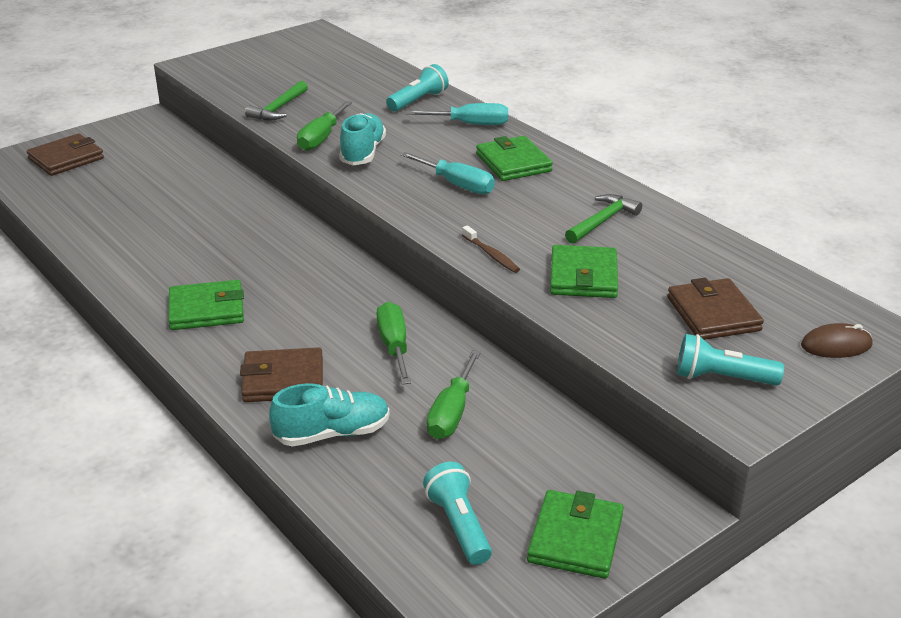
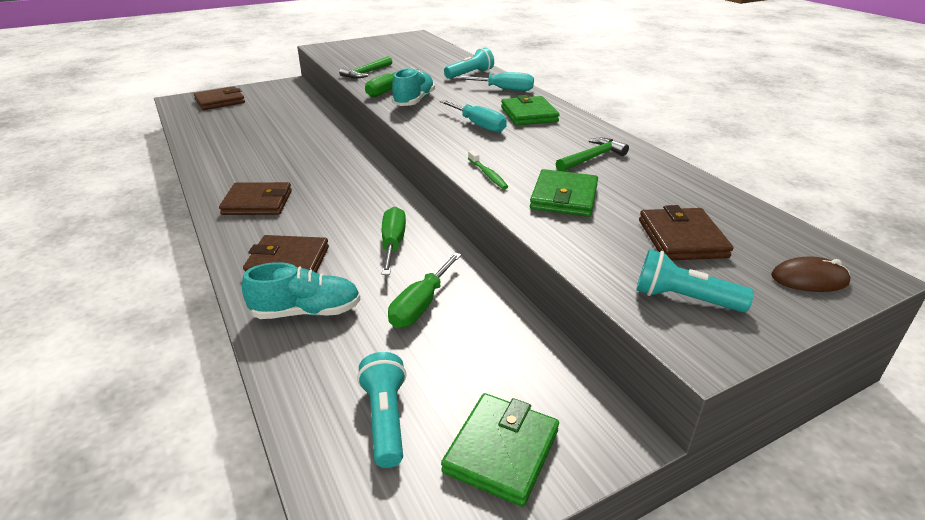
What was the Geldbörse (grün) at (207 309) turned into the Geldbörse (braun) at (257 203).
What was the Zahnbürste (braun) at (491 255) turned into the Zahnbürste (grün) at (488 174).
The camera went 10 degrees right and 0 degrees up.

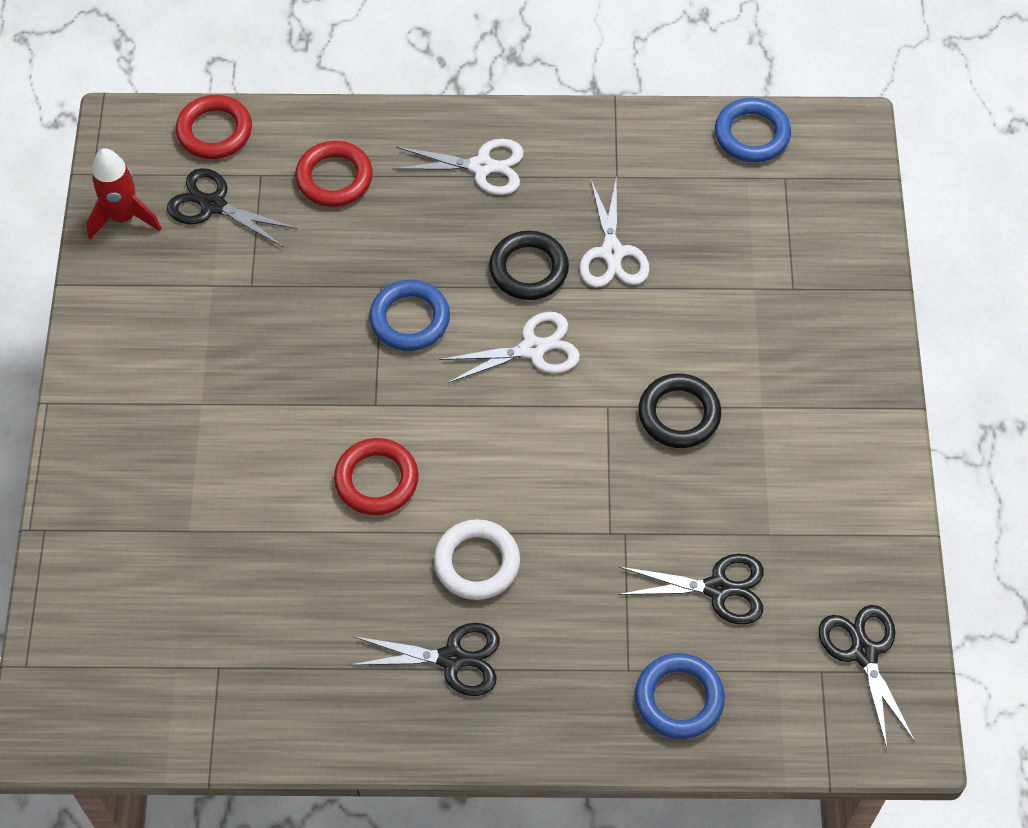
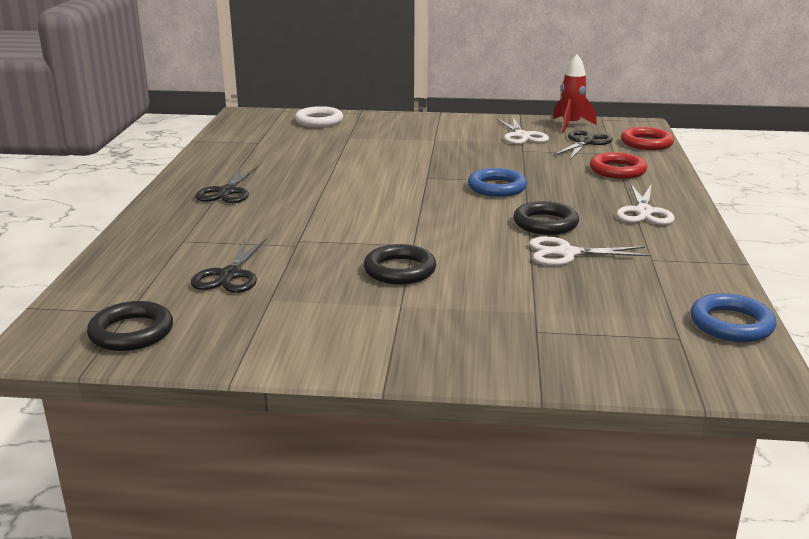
The second view lost the Ring (rot) at (376 480).
The Ring (weiß) ended up elsewhere, having gone from (477 563) to (319 121).
The Schere (weiß) ended up elsewhere, having gone from (533 349) to (522 136).
The second view lost the Ring (blau) at (679 698).
Where the Schere (schwarz) stood at (864 652), the Ring (schwarz) came to stand at (131 332).
The camera went 95 degrees right and 35 degrees down.

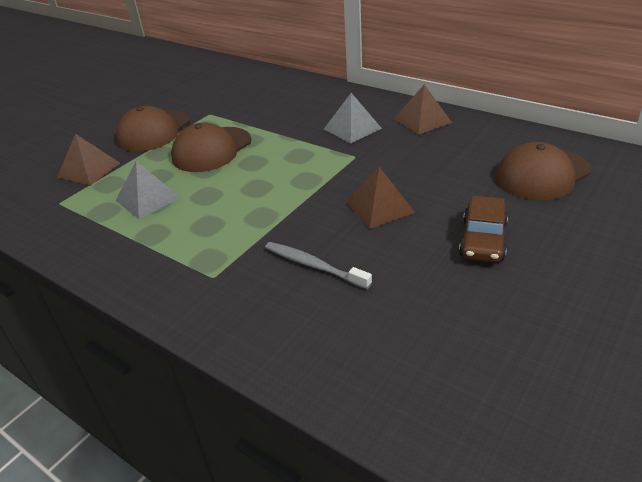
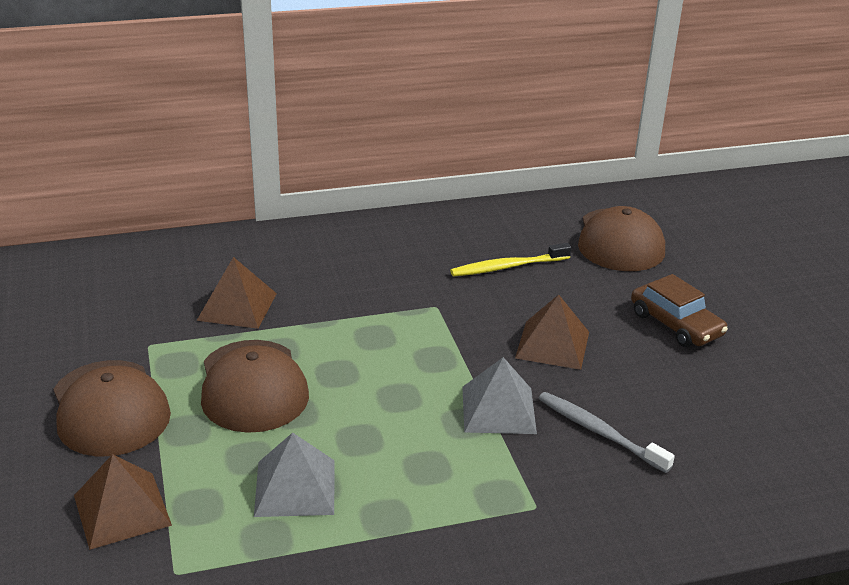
The Zahnbürste (grau) at (314 266) ended up facing another way, 60 degrees clockwise from before.
The Pyramide (grau) ended up elsewhere, having gone from (352 128) to (498 409).
The Pyramide (braun) ended up elsewhere, having gone from (422 120) to (237 306).
The second view gained the Zahnbürste (gelb) at (508 267).
The camera went 55 degrees left and 5 degrees down.

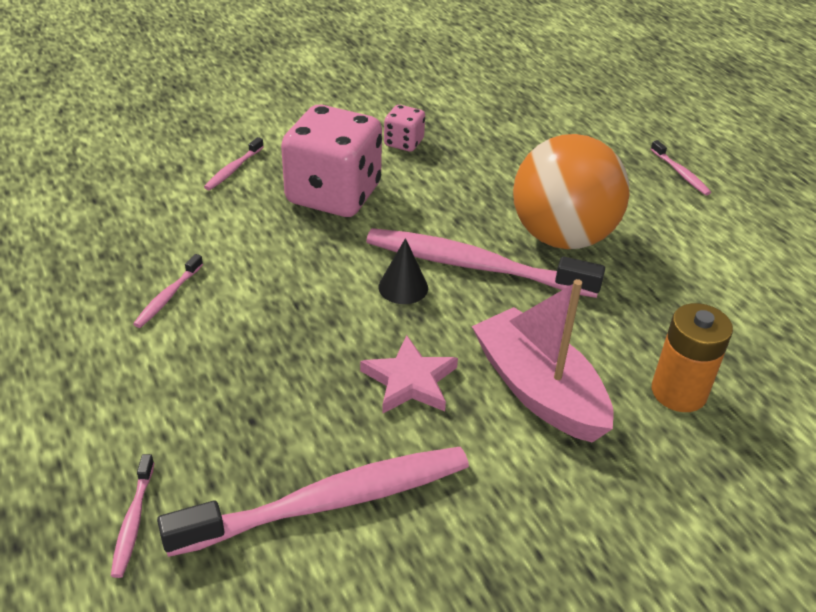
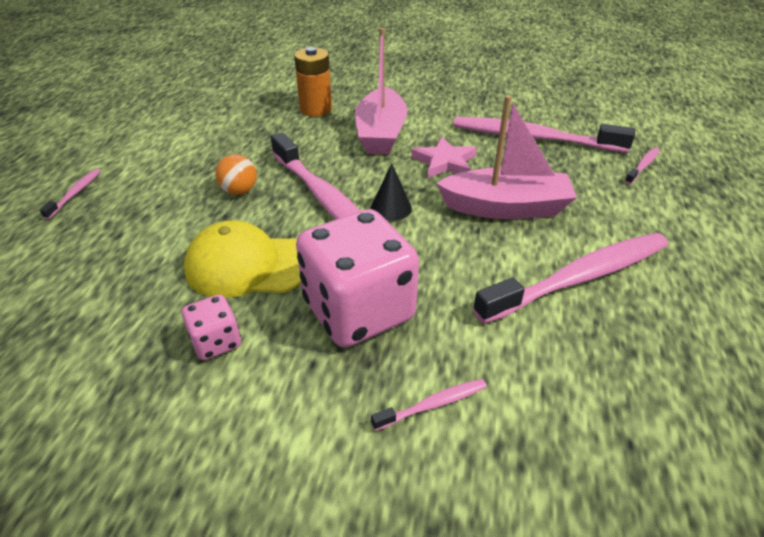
The size of the Zahnbürste (rosa) at (168 297) changed by a factor of 2.34.
The size of the Ball (orange) at (562 237) changed by a factor of 0.42.
The second view gained the Kappe (gelb) at (248 265).
The second view gained the Boot (rosa) at (506 208).
The camera went 140 degrees left and 0 degrees up.

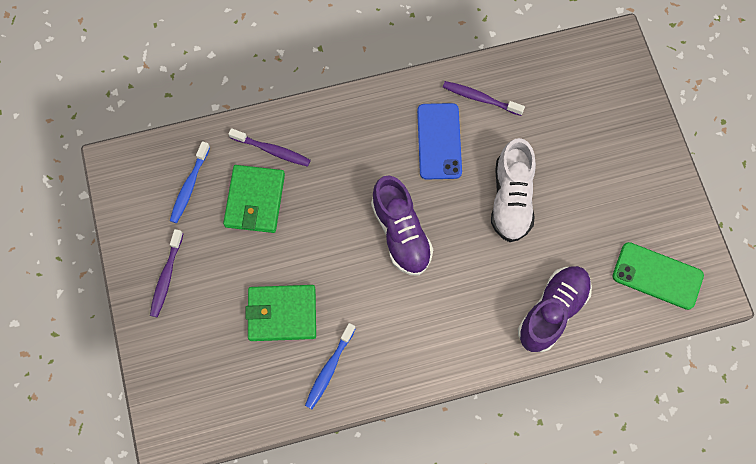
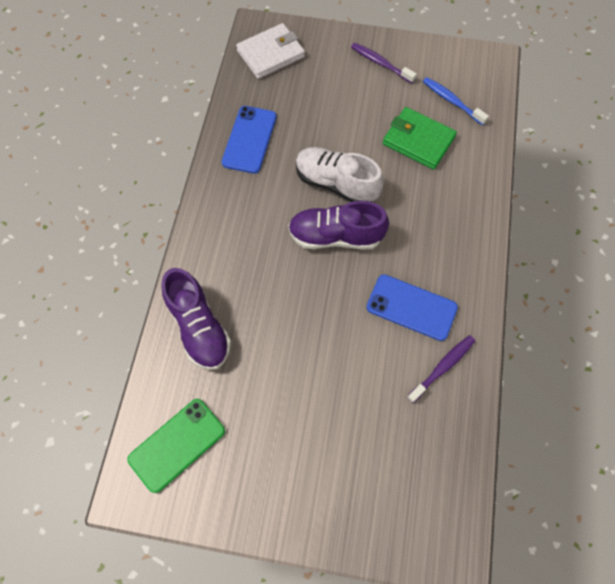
The second view lost the Zahnbürste (lila) at (272 150).
The second view lost the Geldbörse (grün) at (282 314).
Where the Zahnbürste (blau) stood at (329 369), the Handy (blau) came to stand at (249 139).
The Schuh (weiß) ended up elsewhere, having gone from (511 199) to (336 184).
The second view gained the Geldbörse (weiß) at (271 54).
The camera went 115 degrees right and 5 degrees down.

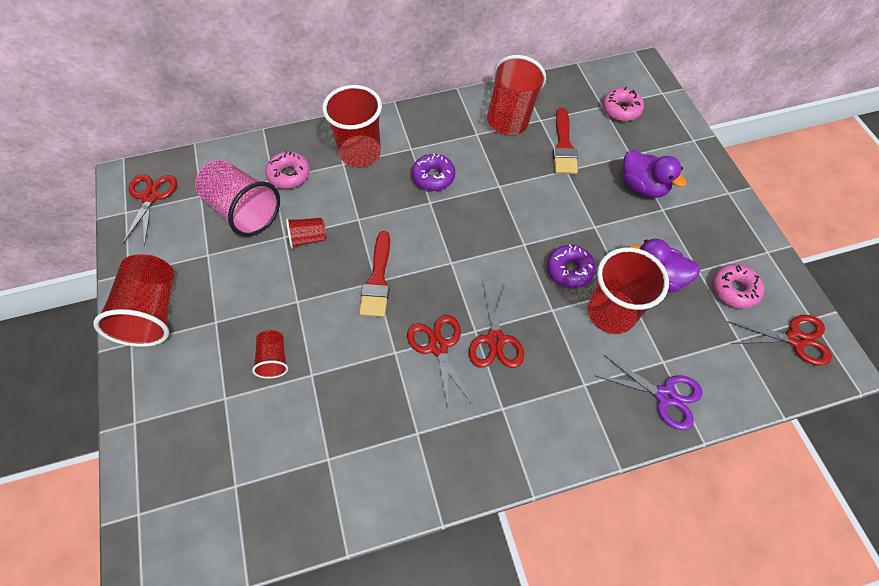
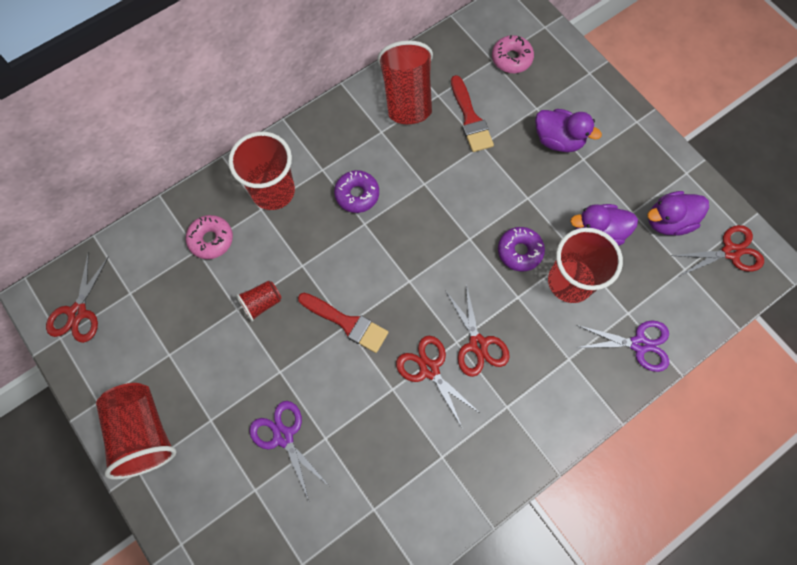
The Schere (rot) at (150 197) ended up facing another way, 150 degrees counterclockwise from before.
The second view lost the Becher (rosa) at (243 210).
Where the Becher (rot) stood at (274 359), the Schere (lila) came to stand at (283 436).
The Pinsel (rot) at (377 280) ended up facing another way, 45 degrees counterclockwise from before.
Where the Donut (rosa) stood at (734 289), the Ente (lila) came to stand at (668 221).
The camera went 20 degrees left and 10 degrees up.

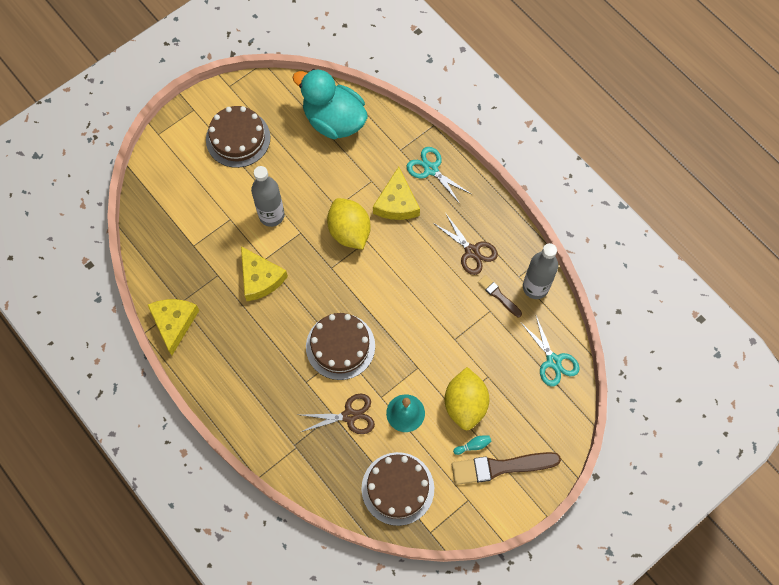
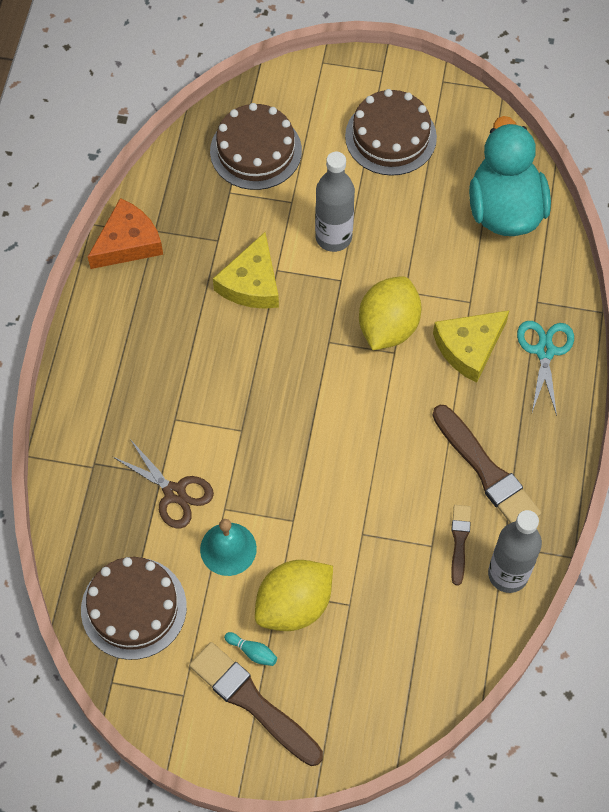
What was the Käse (gelb) at (174 323) turned into the Käse (orange) at (128 242).
The Kuchen (braun) ended up elsewhere, having gone from (340 346) to (256 151).
Where the Schere (braun) stood at (472 251), the Pinsel (braun) came to stand at (486 471).
The second view lost the Schere (türkis) at (553 361).
The camera went 50 degrees right and 5 degrees down.

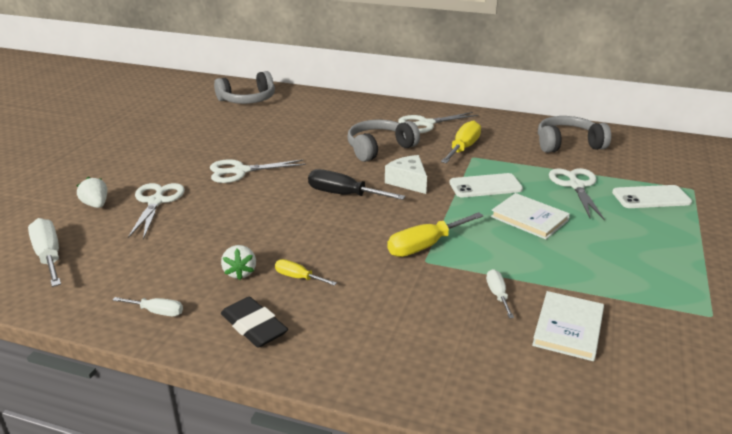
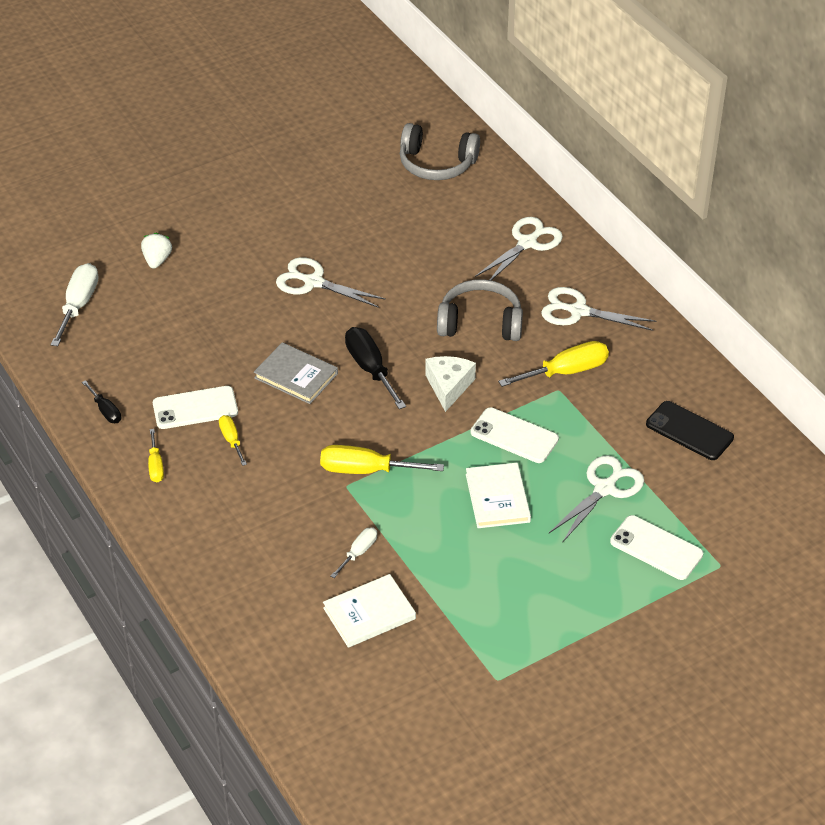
What was the Schraubenzieher (weiß) at (157 312) turned into the Schraubenzieher (schwarz) at (105 411).
The Schere (weiß) ended up elsewhere, having gone from (156 202) to (527 243).
Where the Erdbeere (weiß) stood at (240 272), the Handy (weiß) came to stand at (195 408).
Where the Radiergummi (schwarz) stood at (254 326), the Schraubenzieher (gelb) came to stand at (156 466).
Where the Kopfhörer (grau) stood at (568 144), the Handy (schwarz) came to stand at (689 431).
The second view gained the Buch (grau) at (296 376).
The camera went 40 degrees right and 15 degrees up.

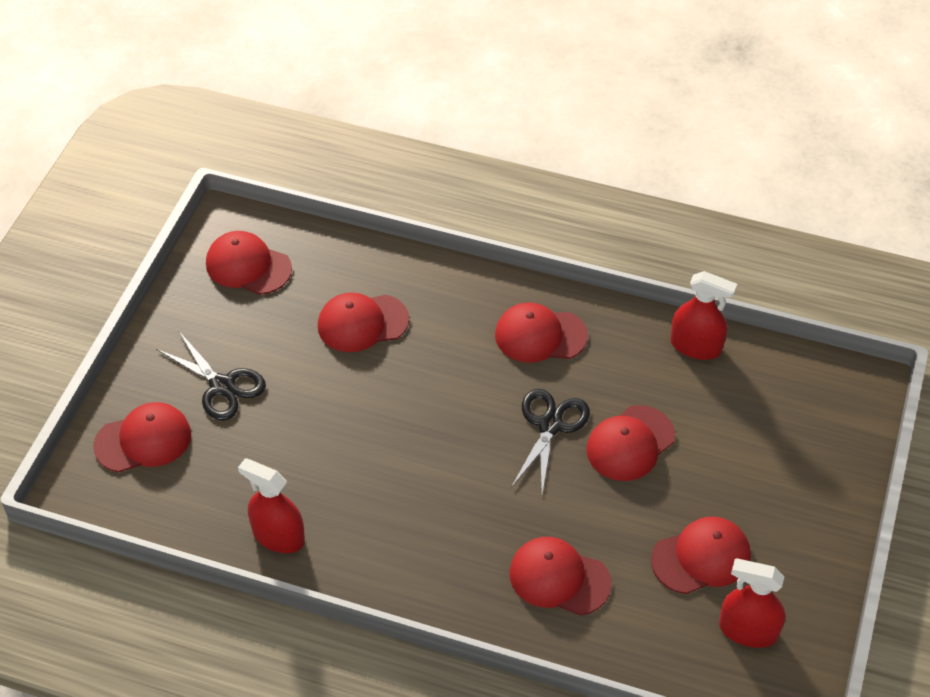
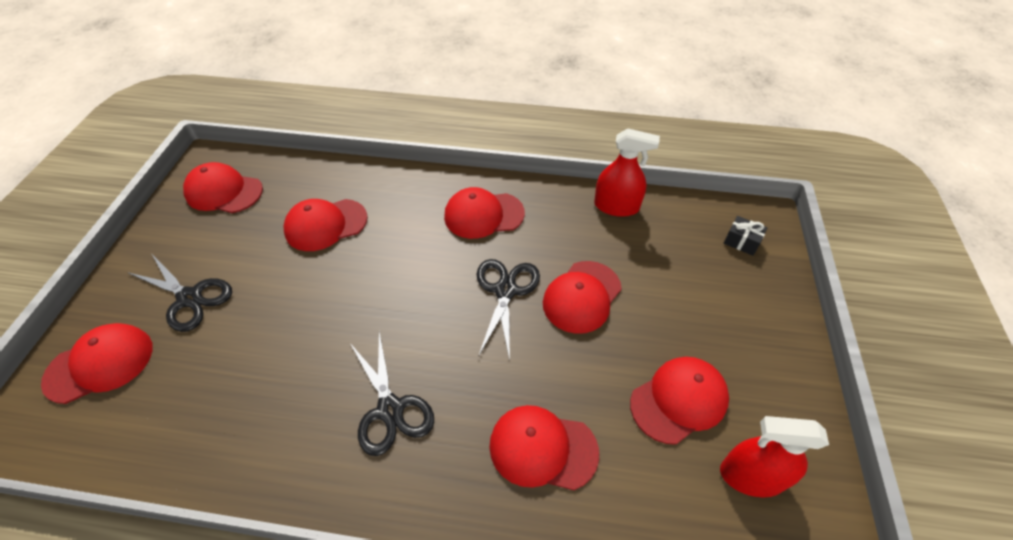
The second view lost the Sprühflasche (rot) at (278 536).
The second view gained the Schere (schwarz) at (390 409).
The second view gained the Geschenk (schwarz) at (741 242).
The camera went 10 degrees left and 0 degrees up.

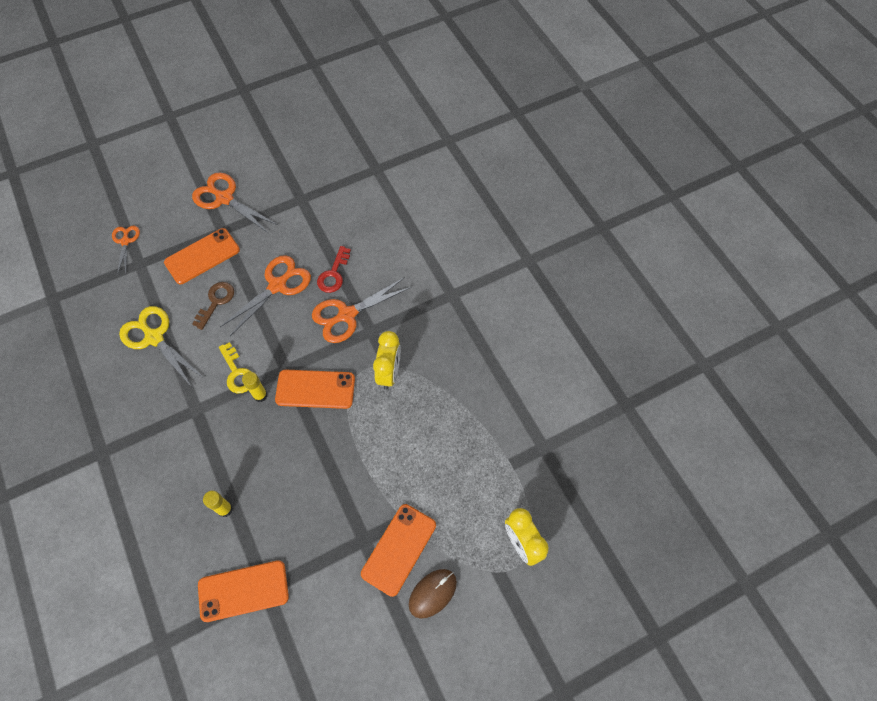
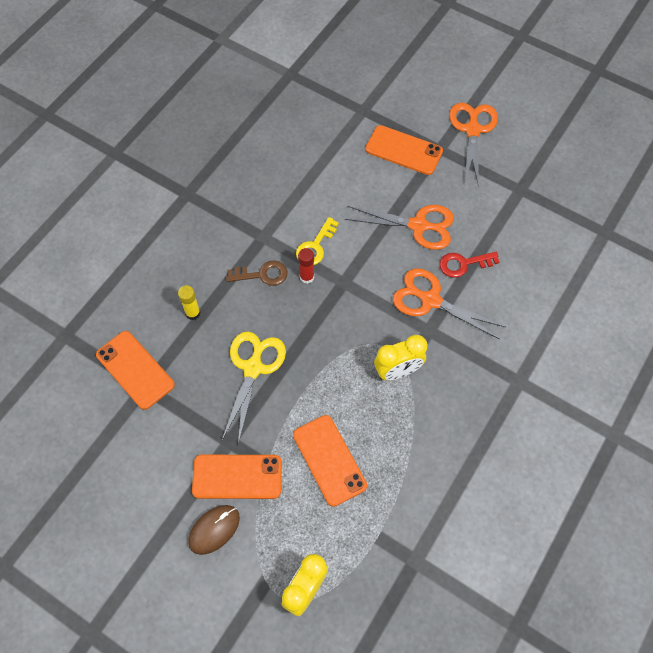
The second view lost the Schere (orange) at (125 241).
The Schere (gelb) ended up elsewhere, having gone from (154 338) to (253 368).
The Schlüssel (braun) ended up elsewhere, having gone from (216 301) to (262 274).
What was the Klebestift (gelb) at (260 395) turned into the Klebestift (rot) at (307 277).
The Handy (orange) ended up elsewhere, having gone from (315 389) to (329 460).
The Computermaus (braun) at (432 593) ended up facing another way, 60 degrees counterclockwise from before.
The camera went 60 degrees right and 0 degrees up.

